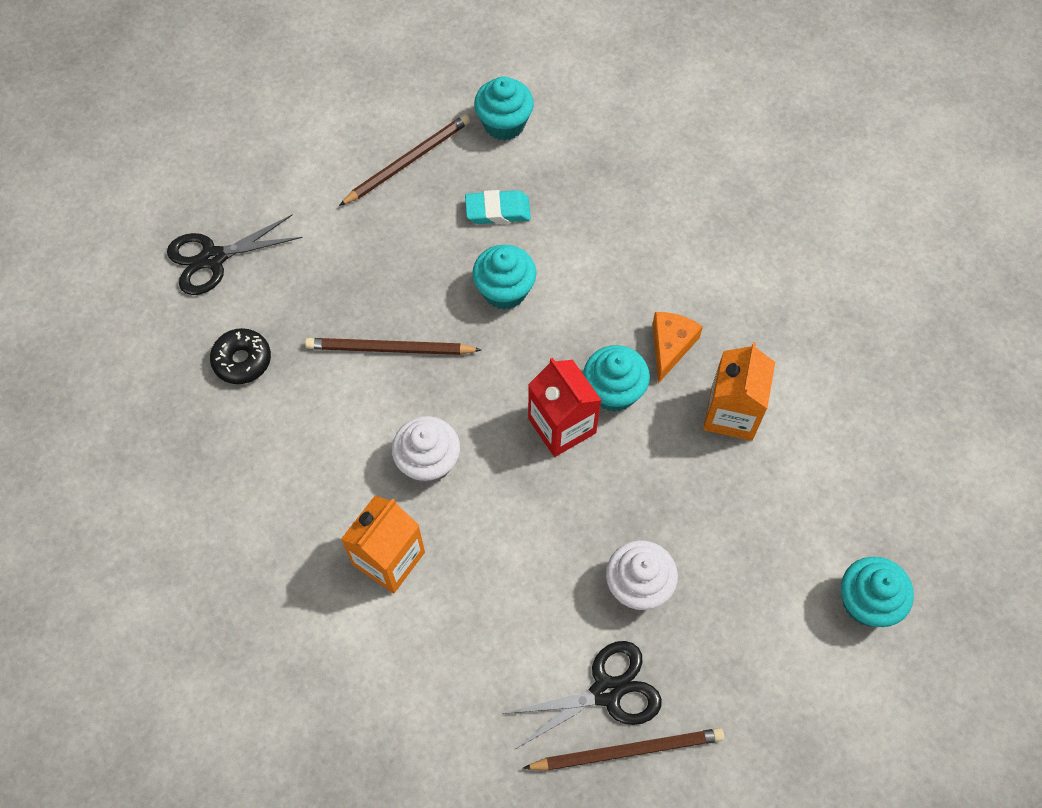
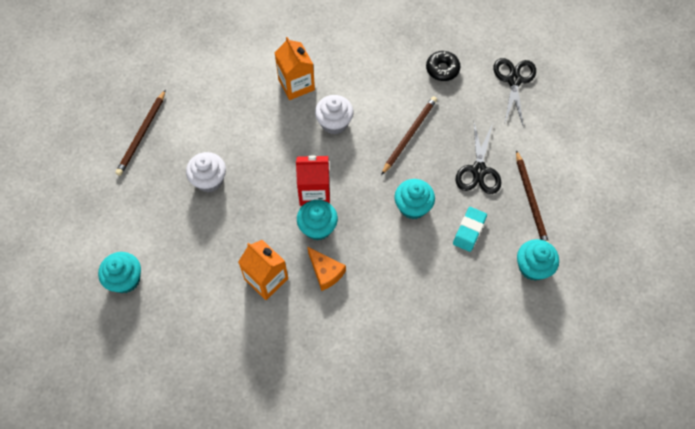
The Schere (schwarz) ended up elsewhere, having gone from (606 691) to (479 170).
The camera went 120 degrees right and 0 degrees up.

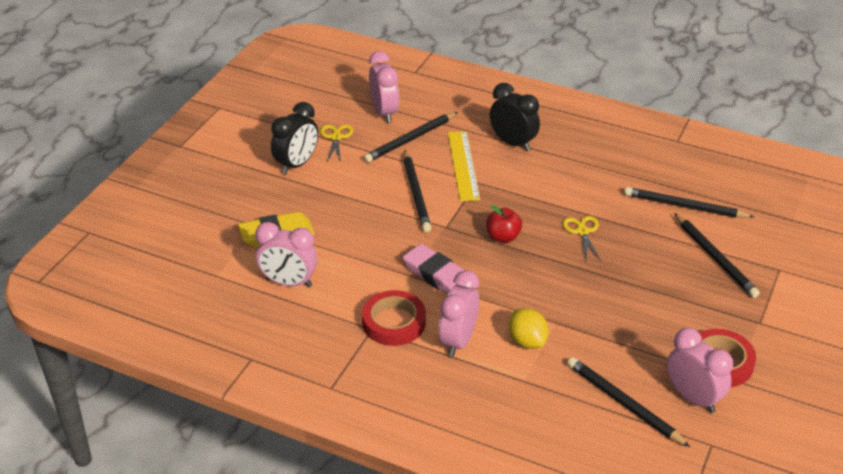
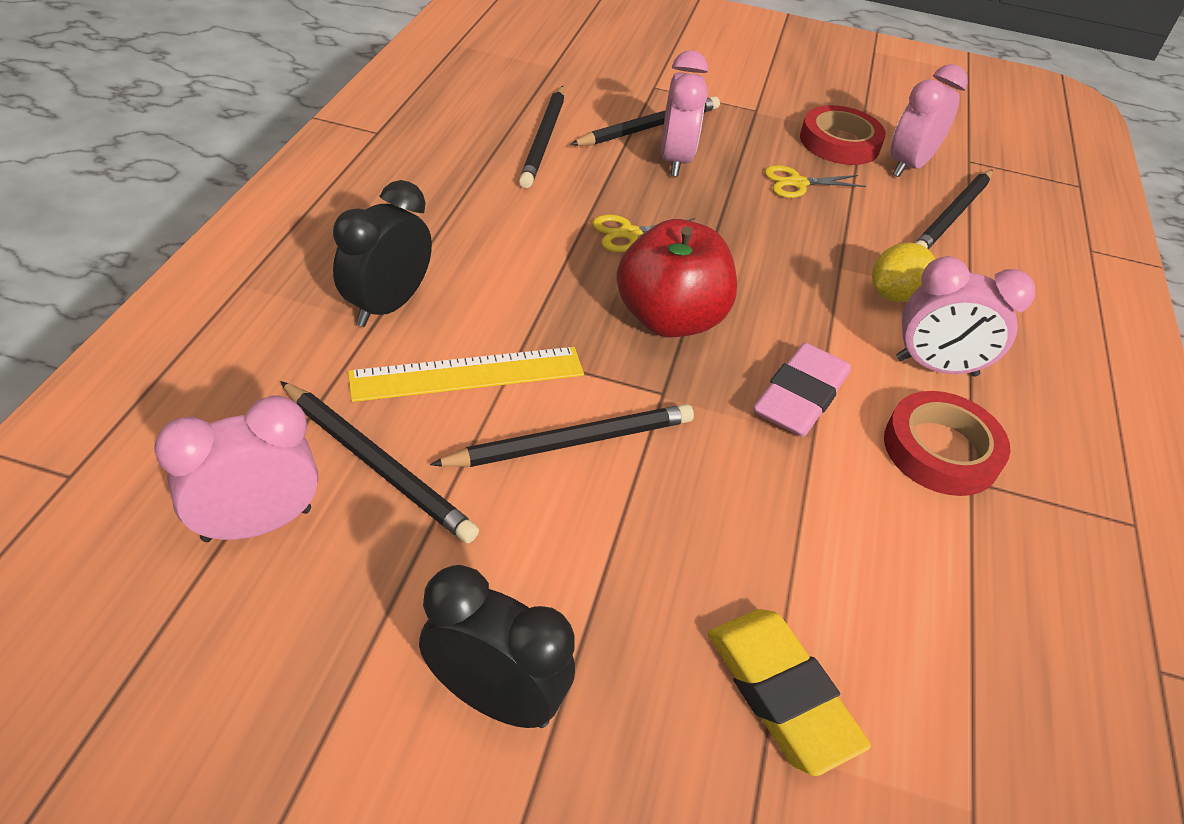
The Wecker (rosa) ended up elsewhere, having gone from (289 282) to (675 160).
The Schere (gelb) ended up elsewhere, having gone from (336 137) to (797 183).
The size of the Apfel (rot) at (503 237) changed by a factor of 1.82.
The camera went 105 degrees left and 5 degrees up.

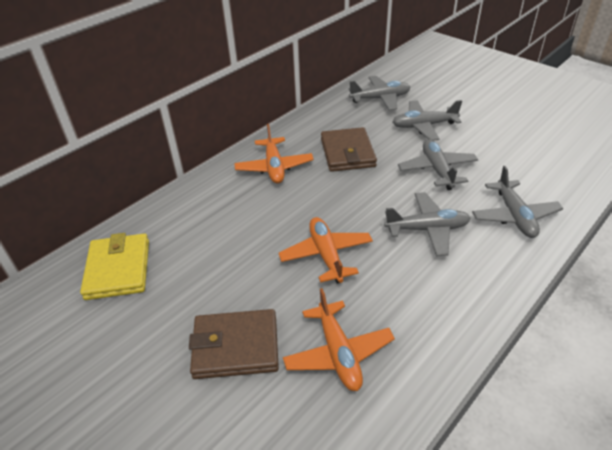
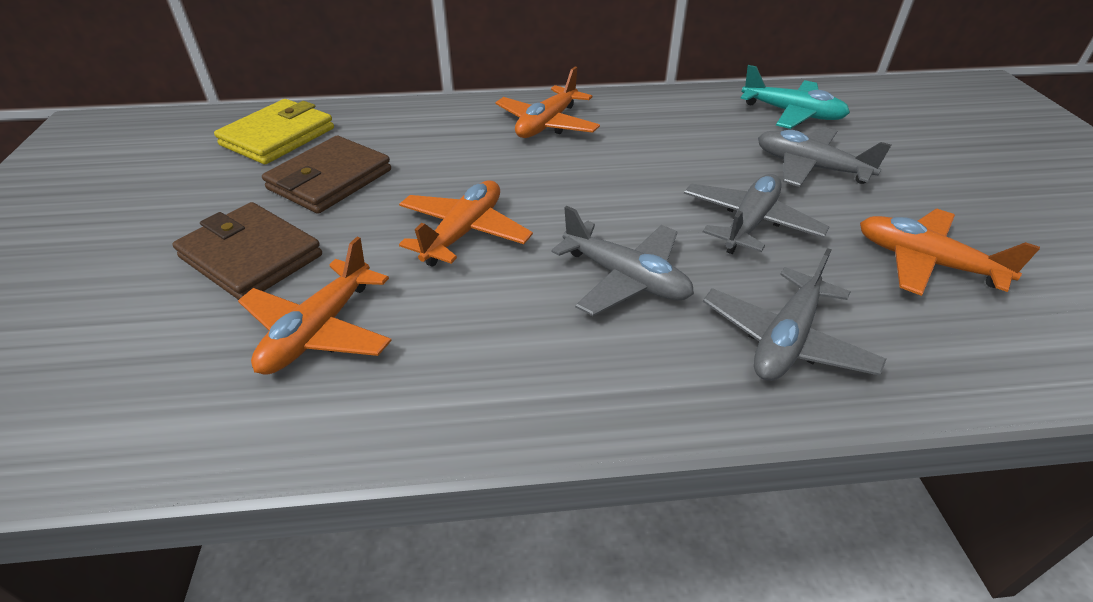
The Geldbörse (braun) ended up elsewhere, having gone from (347 153) to (330 179).
What was the Flugzeug (grau) at (380 98) turned into the Flugzeug (türkis) at (792 114).
The second view gained the Flugzeug (orange) at (925 262).
The camera went 40 degrees right and 0 degrees up.

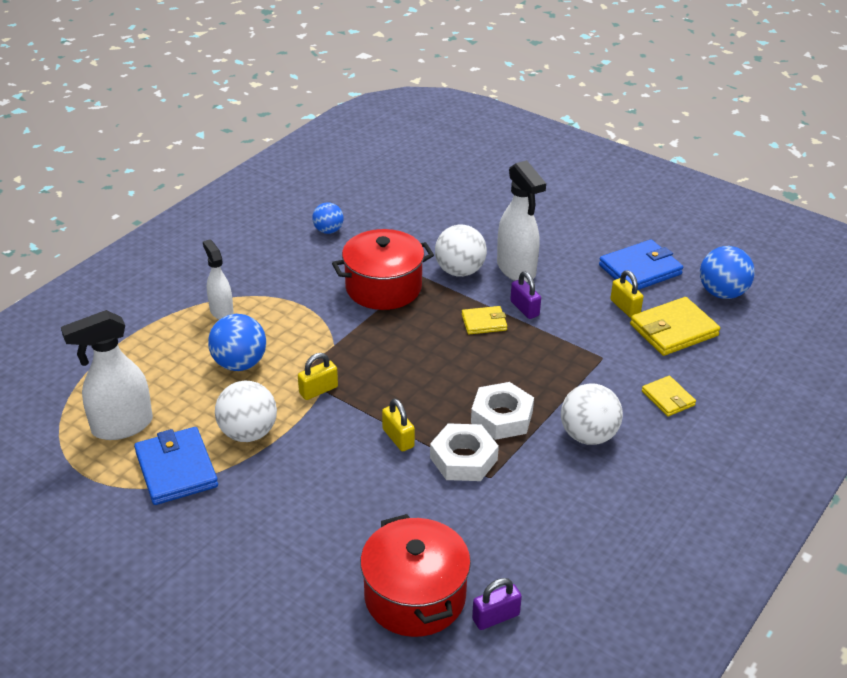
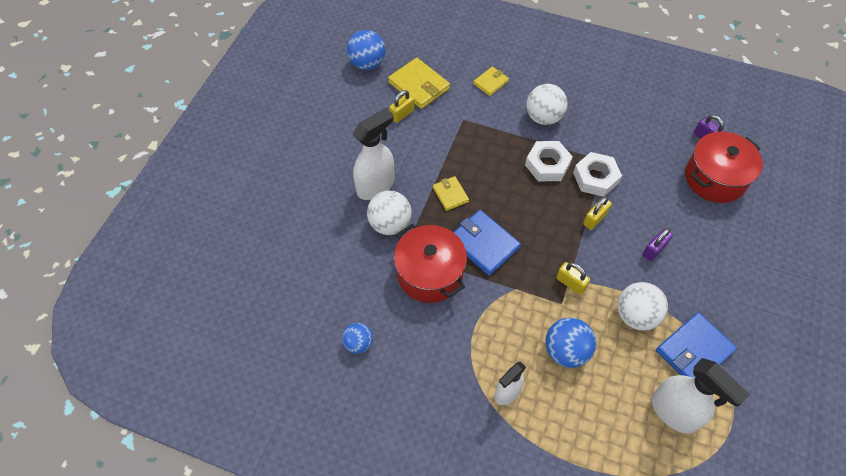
The Vorhängeschloss (lila) ended up elsewhere, having gone from (524 308) to (654 249).
The Geldbörse (blau) ended up elsewhere, having gone from (640 270) to (484 244).
The camera went 105 degrees left and 20 degrees up.

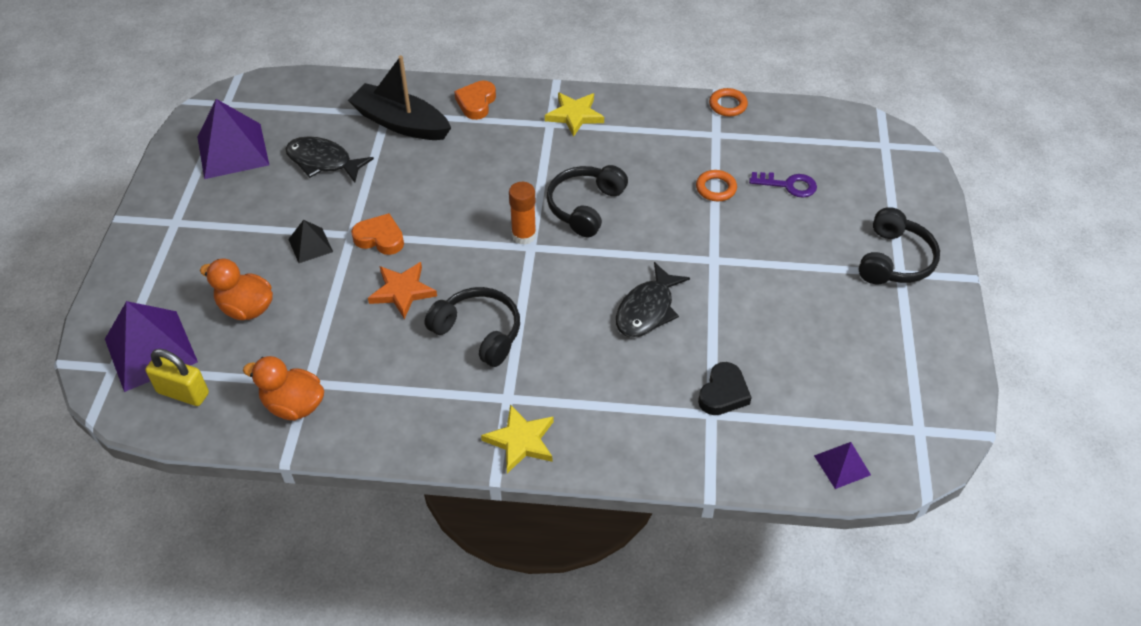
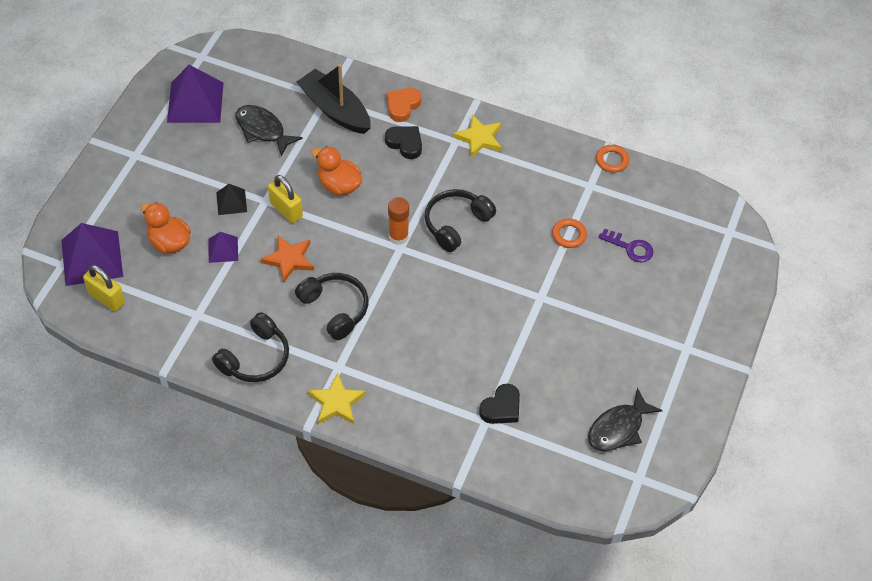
The Ente (orange) ended up elsewhere, having gone from (294 405) to (339 185).
Where the Herz (orange) stood at (380 238), the Vorhängeschloss (gelb) came to stand at (286 210).
The Fisch (schwarz) ended up elsewhere, having gone from (647 310) to (618 428).
The Pyramide (lila) ended up elsewhere, having gone from (842 465) to (223 249).
The Kopfhörer (schwarz) ended up elsewhere, having gone from (894 260) to (255 358).
The second view gained the Herz (schwarz) at (405 143).
The camera went 15 degrees right and 5 degrees up.

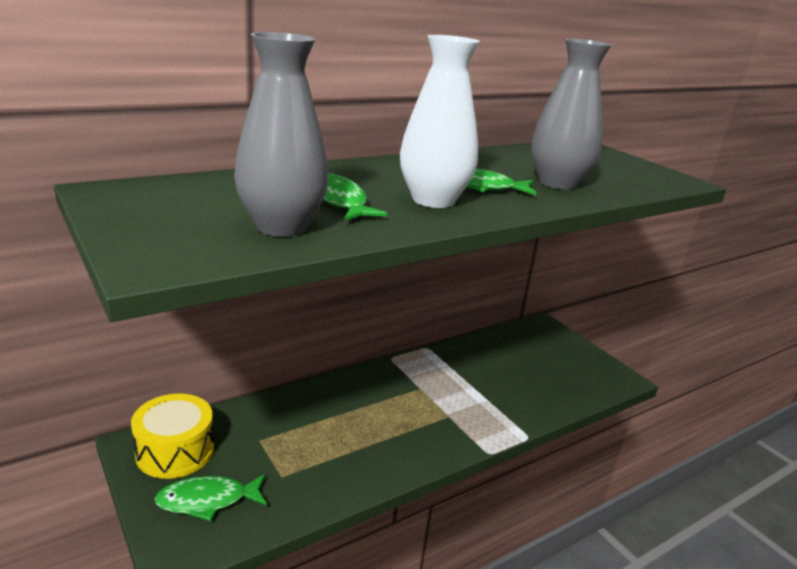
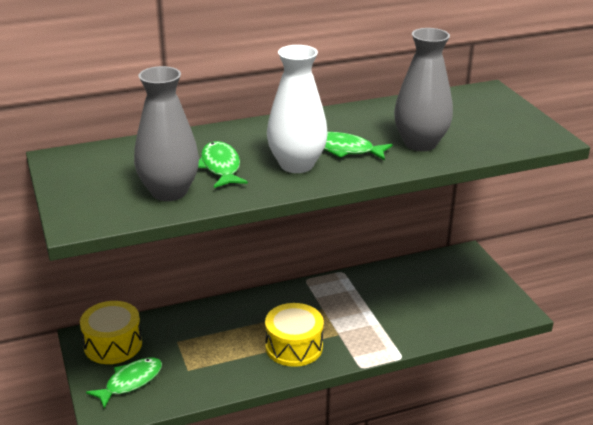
The Fisch (grün) at (207 500) ended up facing another way, 135 degrees clockwise from before.
The second view gained the Trommel (gelb) at (294 347).
The camera went 15 degrees right and 5 degrees up.

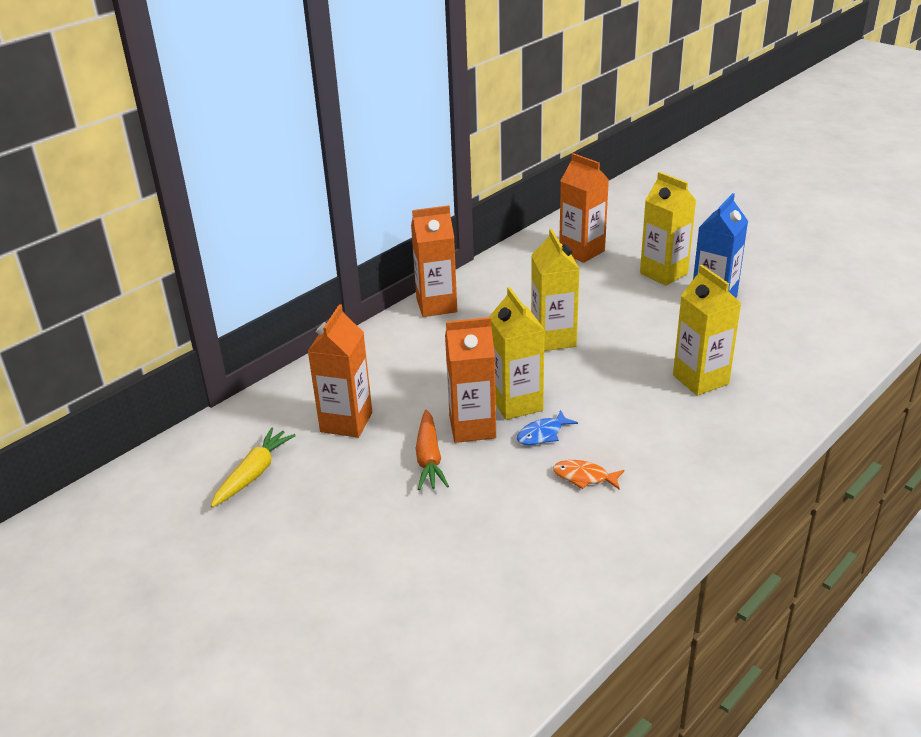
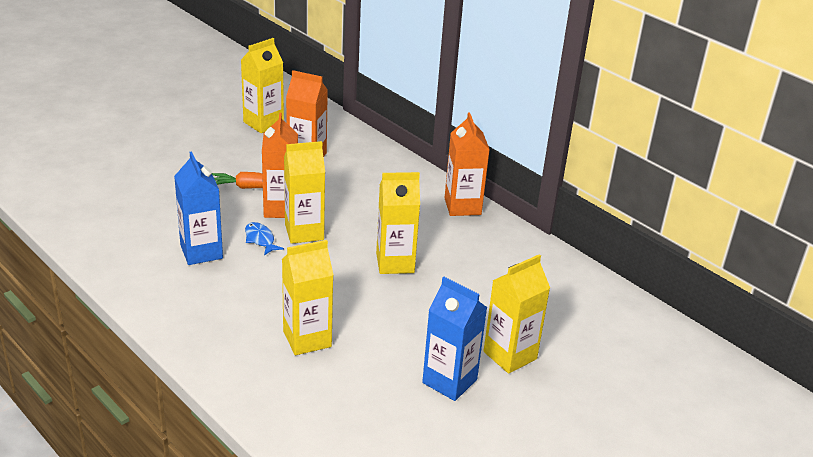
Where the Karotte (gelb) stood at (254 474), the Getränkekarton (gelb) came to stand at (263 123).
Where the Fisch (orange) stood at (584 477), the Getränkekarton (blau) came to stand at (201 252).
The second view lost the Getränkekarton (orange) at (582 251).
The camera went 90 degrees right and 0 degrees up.

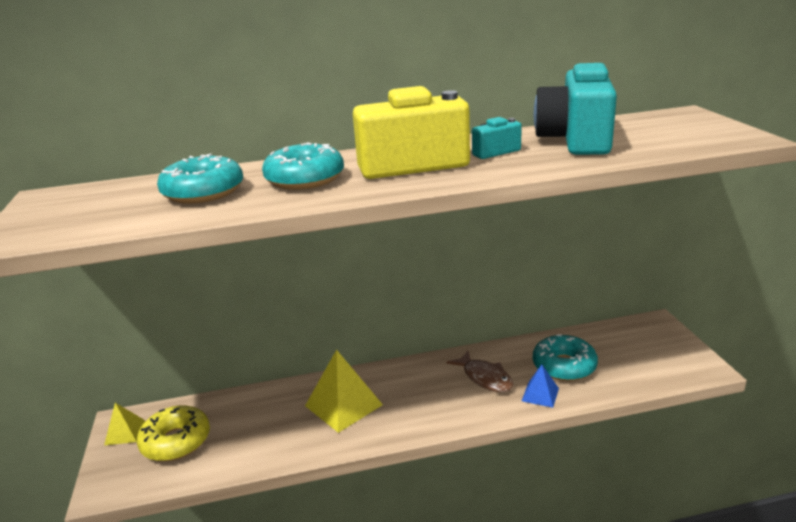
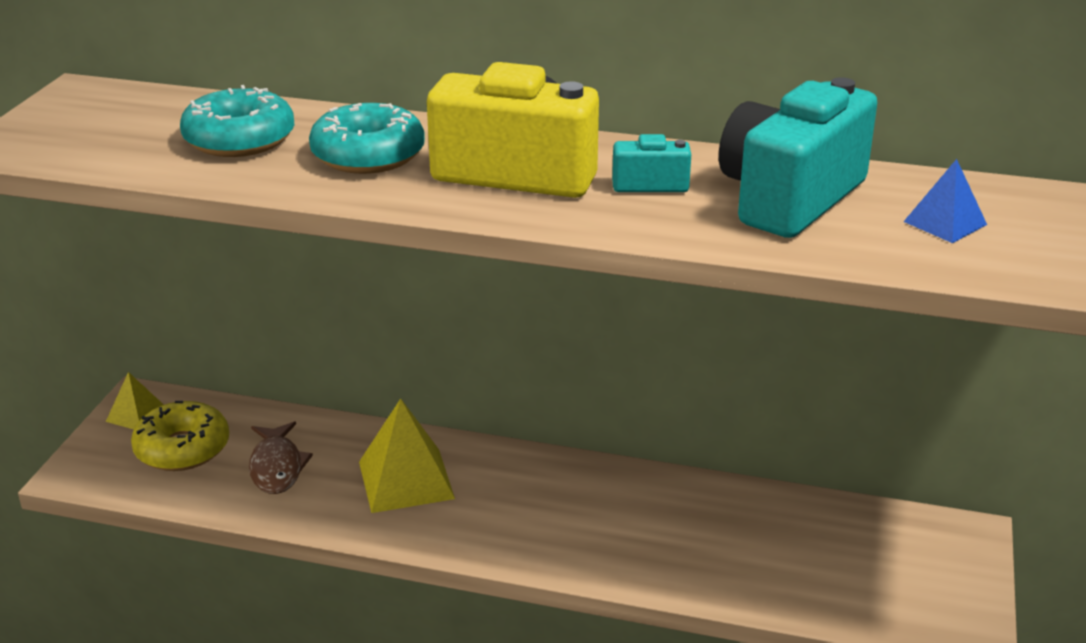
The Fisch (braun) ended up elsewhere, having gone from (485 378) to (277 467).
The Pyramide (blau) ended up elsewhere, having gone from (540 394) to (945 223).
The second view lost the Donut (türkis) at (564 366).
The camera went 25 degrees right and 5 degrees up.

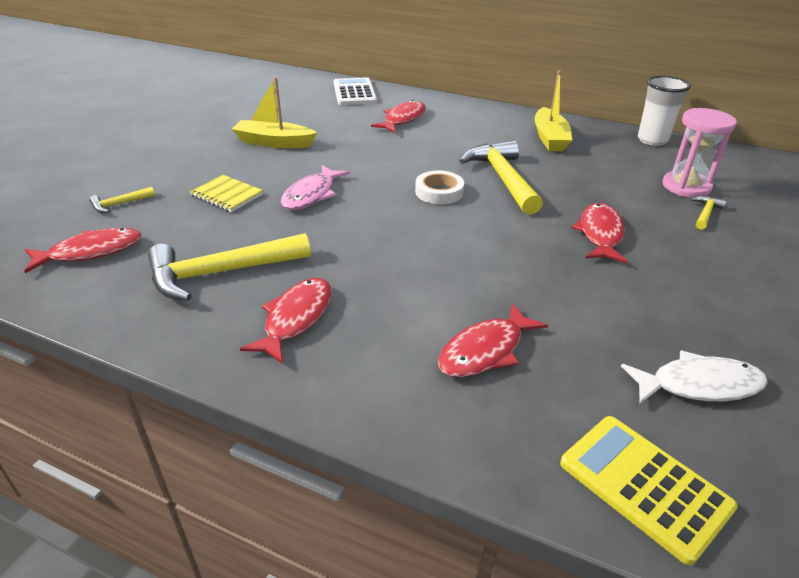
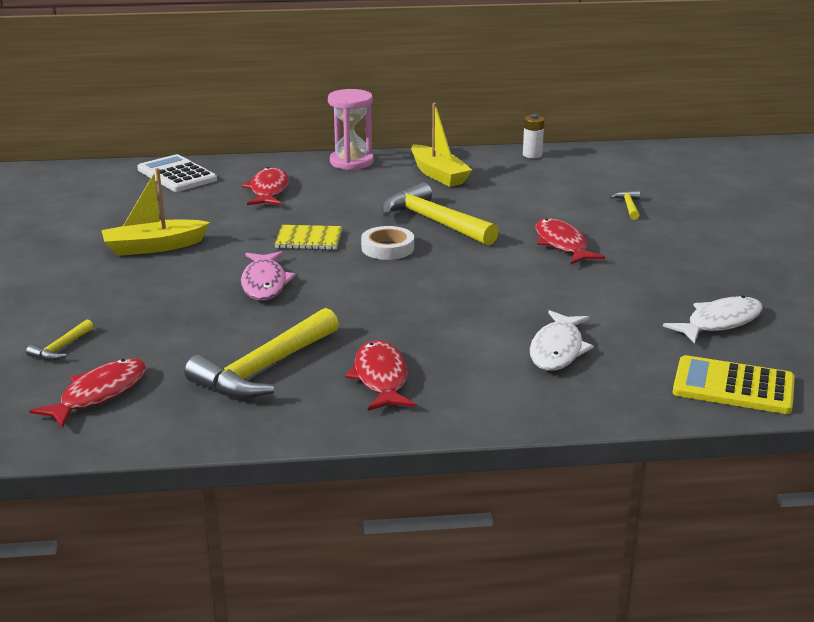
The Notizbuch (gelb) ended up elsewhere, having gone from (227 195) to (309 239).
What was the Fisch (rot) at (485 351) turned into the Fisch (weiß) at (557 350).
Where the Becher (weiß) stood at (652 140), the Batterie (weiß) came to stand at (532 155).
The Sanduhr (rosa) ended up elsewhere, having gone from (686 187) to (351 162).
The camera went 30 degrees left and 10 degrees down.

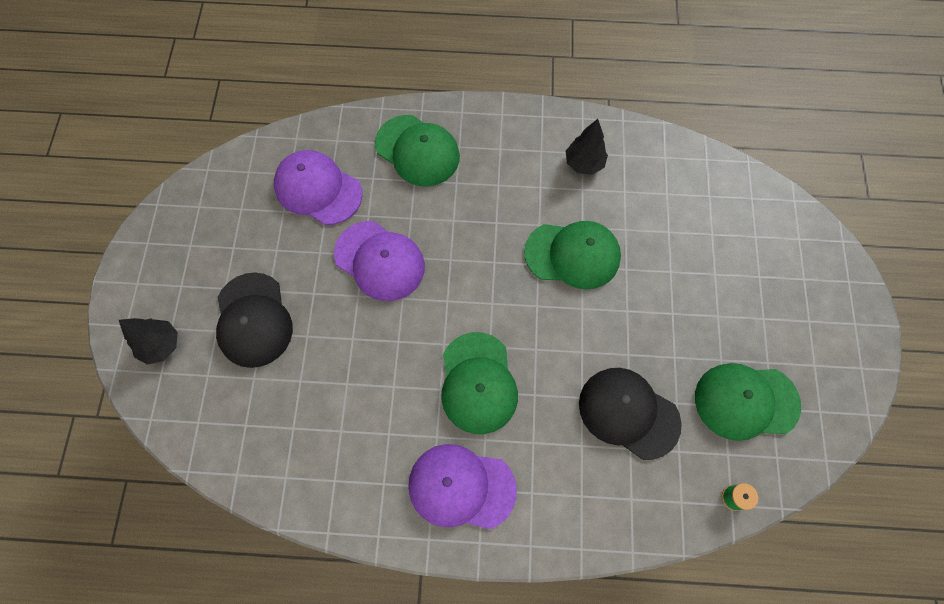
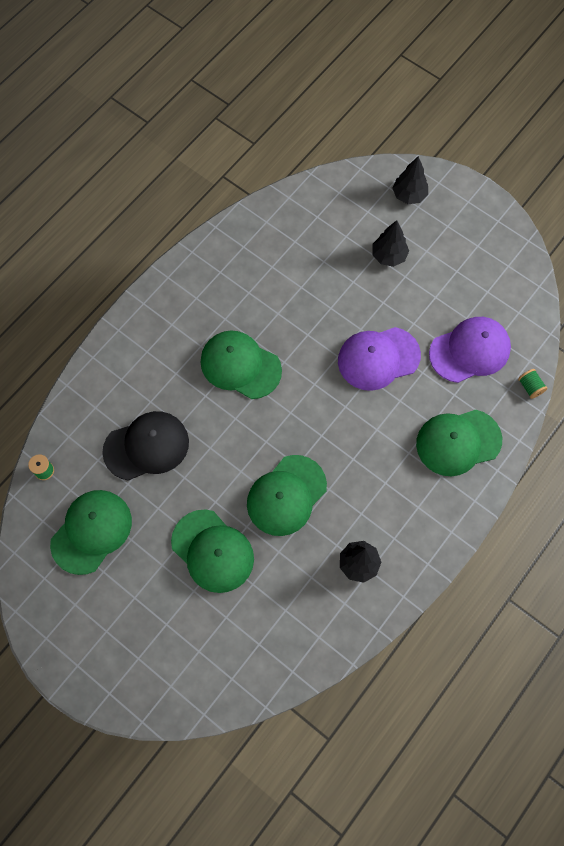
Where the Kappe (schwarz) stood at (253 320), the Baum (schwarz) came to stand at (389 256).
The second view lost the Kappe (lila) at (461 487).
The second view gained the Kappe (grün) at (212 551).
The second view gained the Garnrolle (grün) at (530 387).
The camera went 125 degrees right and 0 degrees up.

